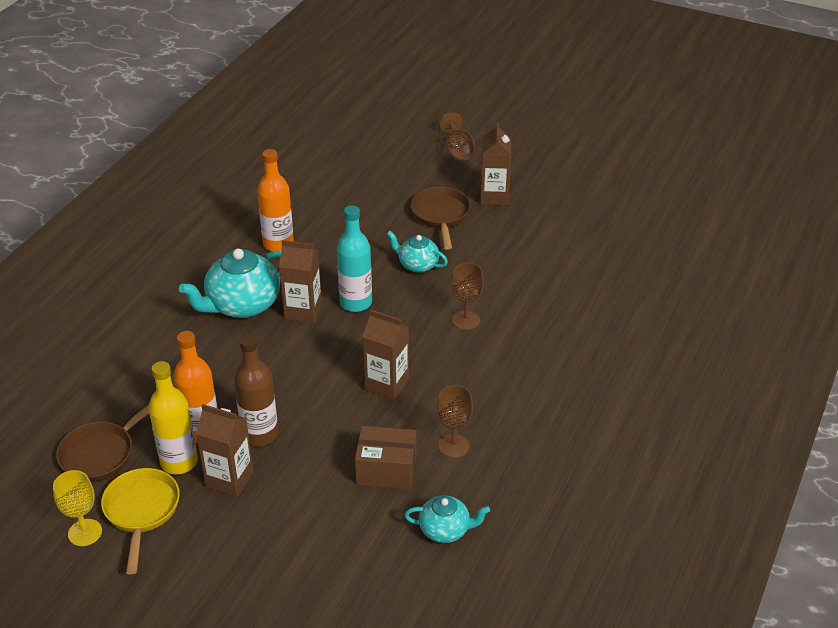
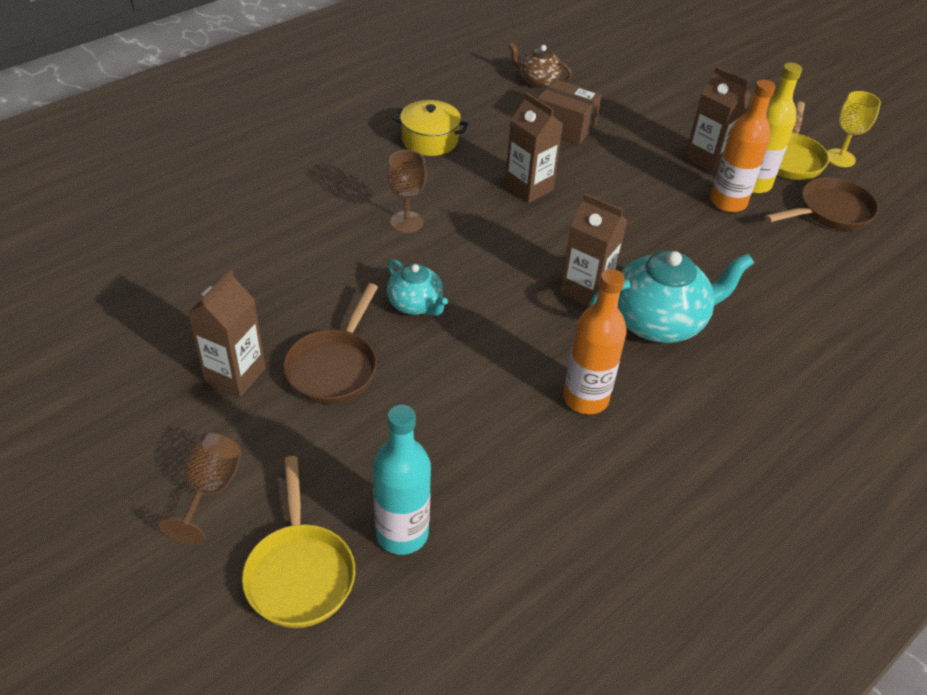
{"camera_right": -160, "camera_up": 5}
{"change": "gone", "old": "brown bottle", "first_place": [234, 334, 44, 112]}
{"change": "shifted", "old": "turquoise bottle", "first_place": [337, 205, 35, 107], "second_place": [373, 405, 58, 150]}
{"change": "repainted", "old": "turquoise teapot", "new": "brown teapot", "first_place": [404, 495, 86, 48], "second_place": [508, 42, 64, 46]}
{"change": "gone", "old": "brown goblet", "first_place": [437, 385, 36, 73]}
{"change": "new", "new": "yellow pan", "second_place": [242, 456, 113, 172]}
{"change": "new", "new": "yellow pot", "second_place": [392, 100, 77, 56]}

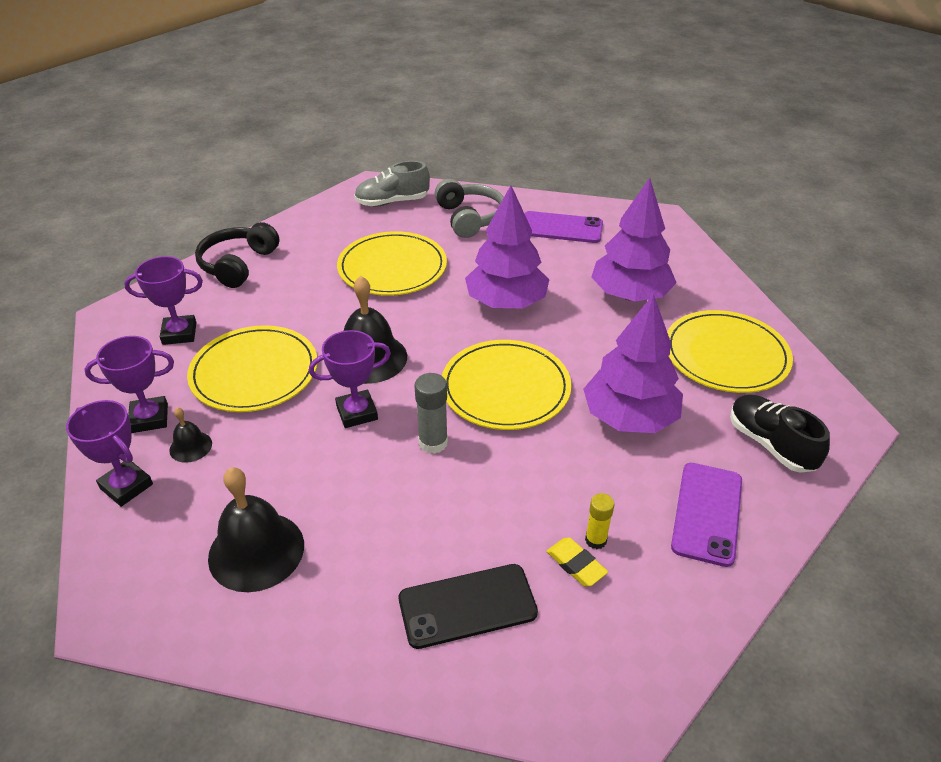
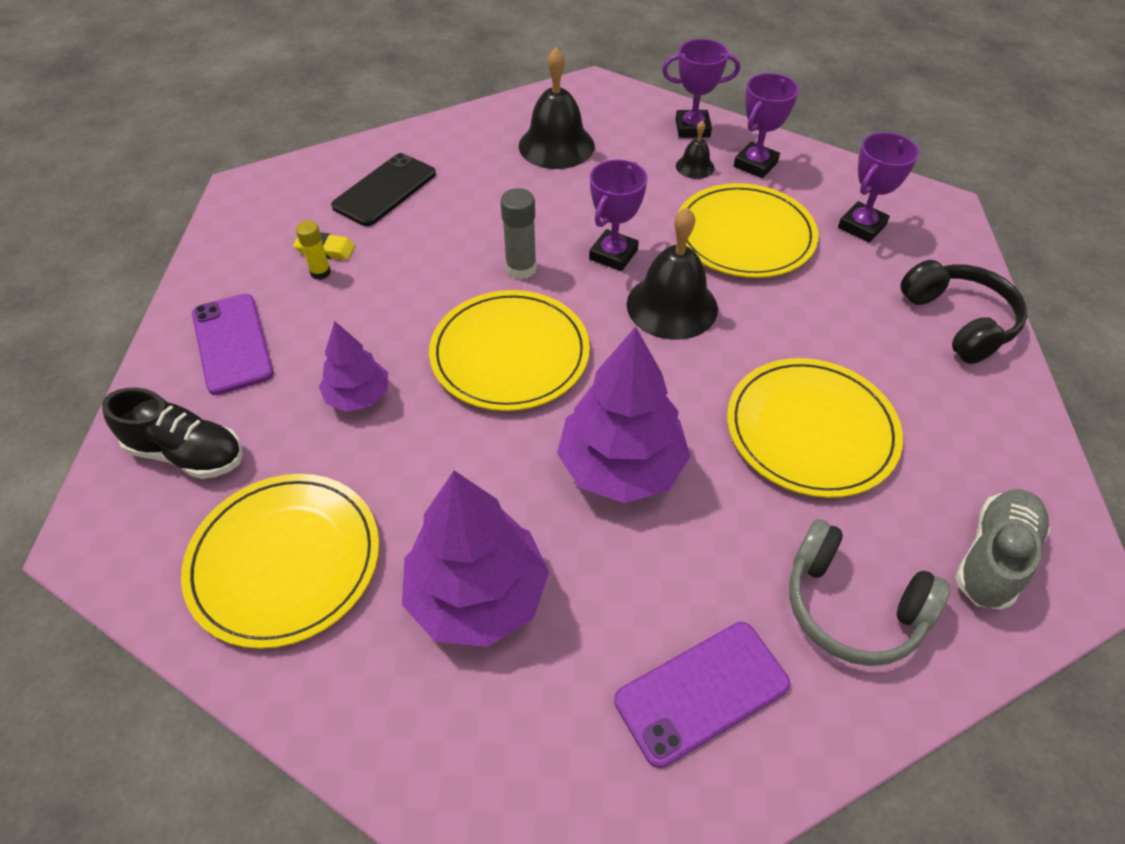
{"camera_right": 140, "camera_up": 10}
{"change": "scaled", "old": "purple tree", "first_place": [583, 294, 100, 139], "second_place": [319, 321, 69, 91], "factor": 0.57}

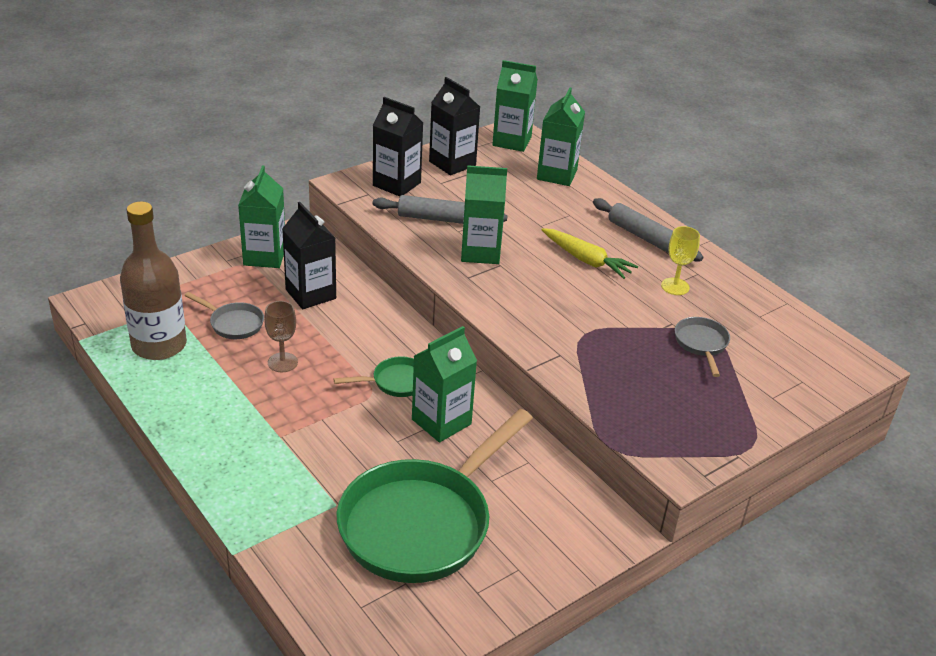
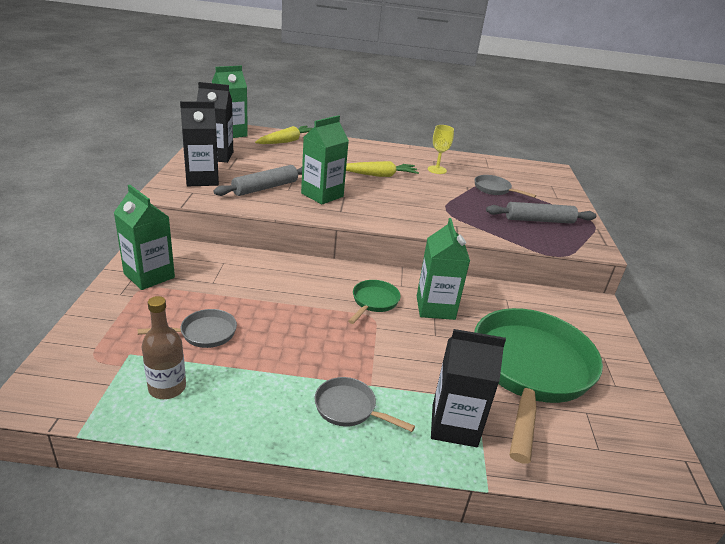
{"camera_right": -50, "camera_up": -5}
{"change": "scaled", "old": "brown bottle", "first_place": [120, 201, 67, 159], "second_place": [142, 296, 44, 103], "factor": 0.6}
{"change": "gone", "old": "brown goblet", "first_place": [264, 301, 34, 71]}
{"change": "shifted", "old": "black carton", "first_place": [282, 202, 54, 107], "second_place": [431, 329, 75, 118]}
{"change": "rotated", "old": "green pan", "first_place": [337, 409, 196, 174], "second_place": [474, 308, 129, 156], "degrees": -150}
{"change": "swapped", "old": "green carton", "new": "yellow carrot", "first_place": [537, 88, 48, 98], "second_place": [255, 126, 58, 18]}
{"change": "shifted", "old": "grey rolling pin", "first_place": [593, 198, 110, 63], "second_place": [486, 202, 111, 22]}
{"change": "new", "new": "grey pan", "second_place": [315, 377, 100, 55]}

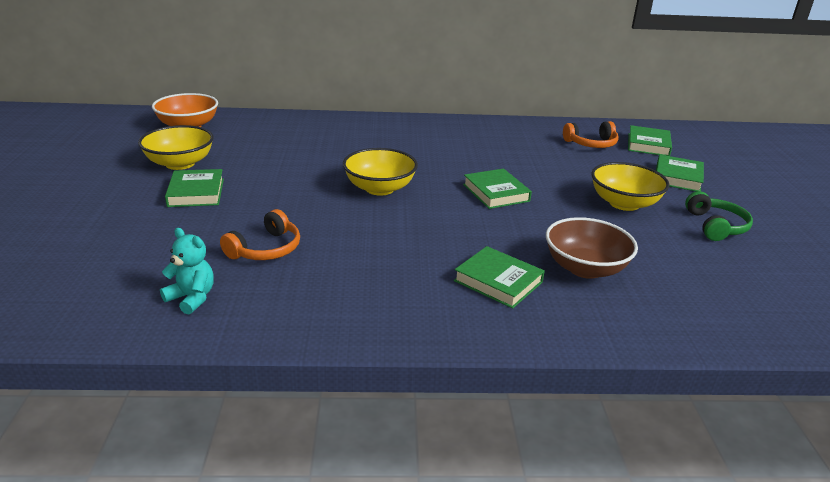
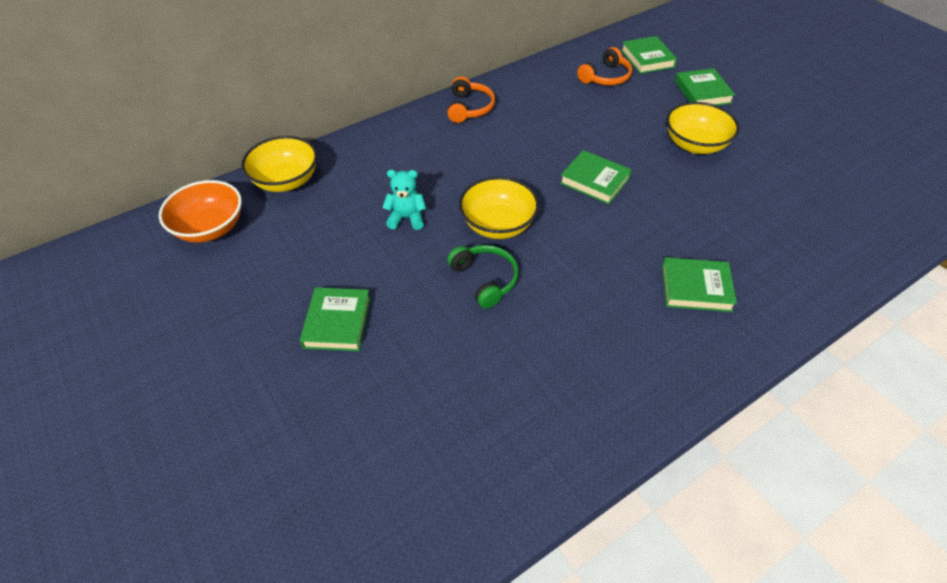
{"camera_right": -30, "camera_up": 20}
{"change": "shifted", "old": "yellow bowl", "first_place": [138, 125, 76, 45], "second_place": [241, 136, 76, 56]}
{"change": "shifted", "old": "turquoise teddy bear", "first_place": [160, 228, 54, 86], "second_place": [382, 170, 44, 60]}
{"change": "rotated", "old": "green book", "first_place": [165, 169, 59, 38], "second_place": [300, 287, 71, 64], "degrees": 45}
{"change": "shifted", "old": "orange headphones", "first_place": [220, 209, 80, 51], "second_place": [447, 76, 48, 47]}
{"change": "gone", "old": "brown bowl", "first_place": [546, 217, 92, 62]}
{"change": "shifted", "old": "green headphones", "first_place": [685, 191, 68, 50], "second_place": [447, 245, 72, 64]}

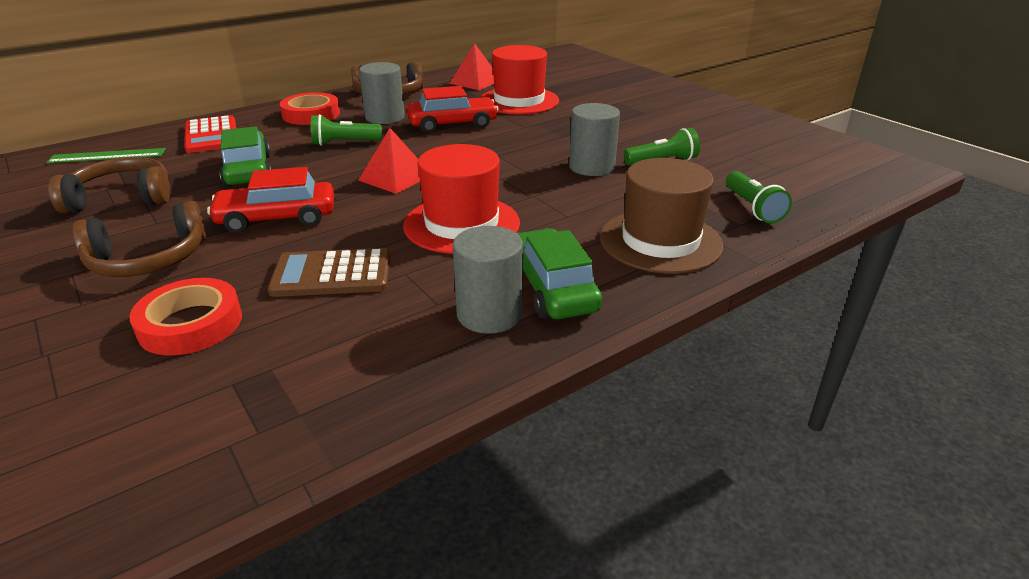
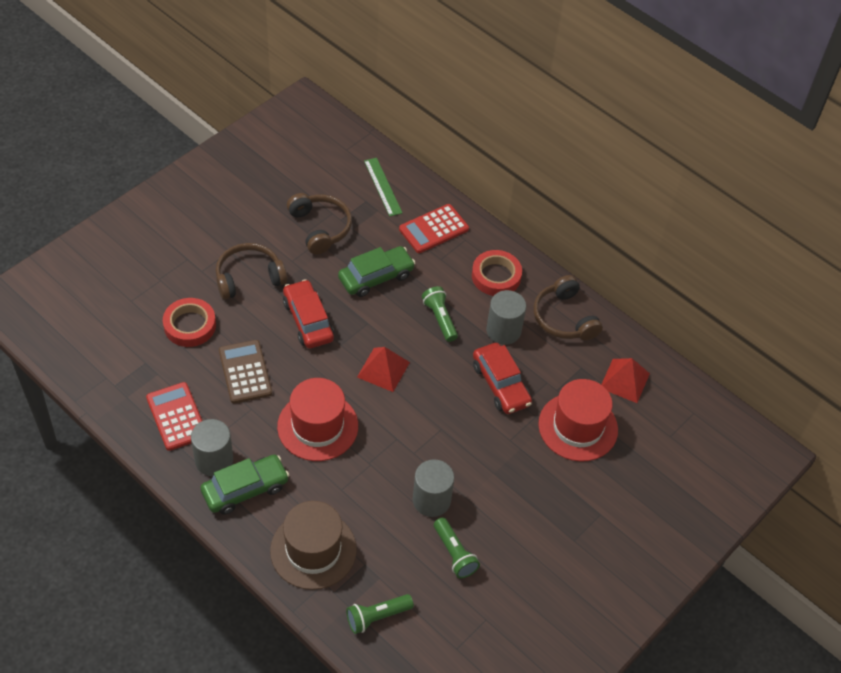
{"camera_right": 75, "camera_up": 20}
{"change": "rotated", "old": "brown headphones", "first_place": [72, 201, 134, 76], "second_place": [216, 243, 71, 57], "degrees": 105}
{"change": "new", "new": "red calculator", "second_place": [146, 382, 56, 69]}

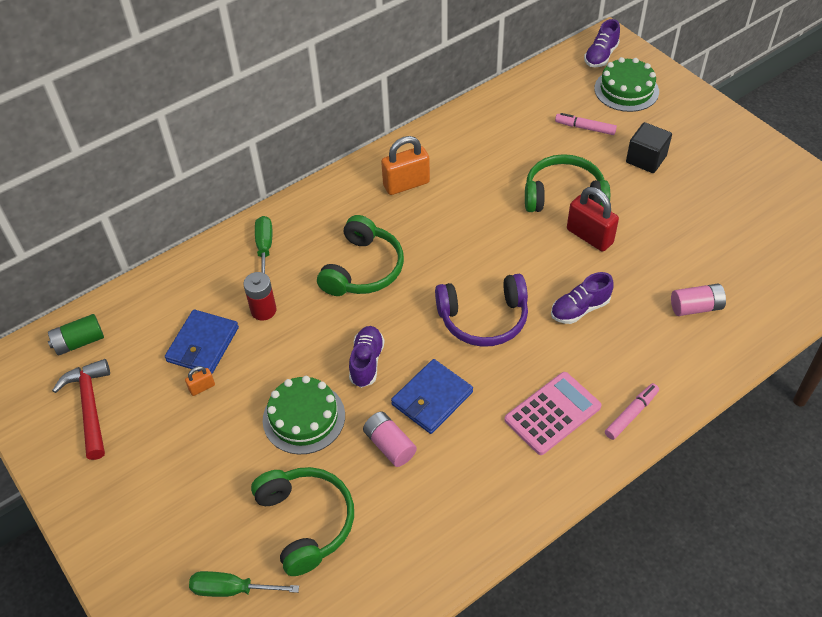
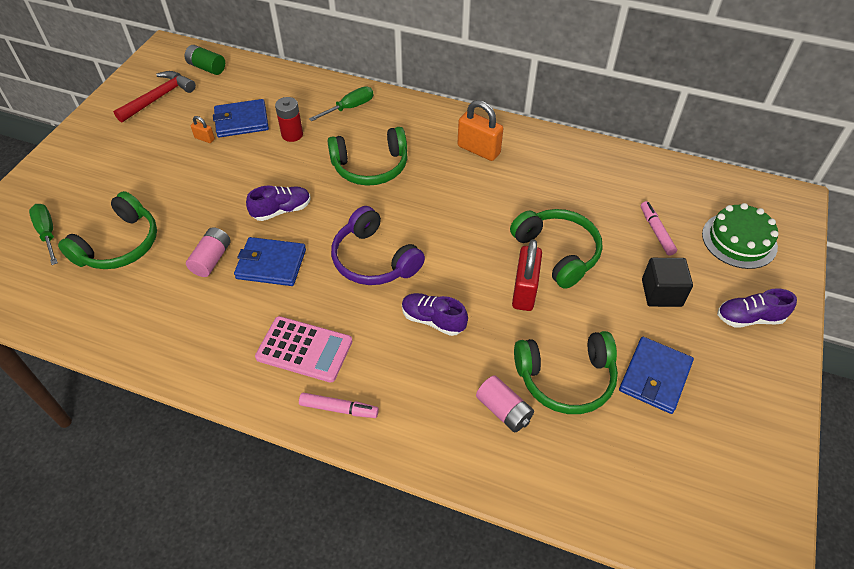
{"camera_right": 55, "camera_up": 0}
{"change": "gone", "old": "green cake", "first_place": [263, 376, 82, 79]}
{"change": "shifted", "old": "purple shoe", "first_place": [584, 19, 36, 48], "second_place": [717, 288, 80, 40]}
{"change": "new", "new": "green headphones", "second_place": [514, 331, 104, 83]}
{"change": "new", "new": "blue wallet", "second_place": [619, 337, 75, 77]}

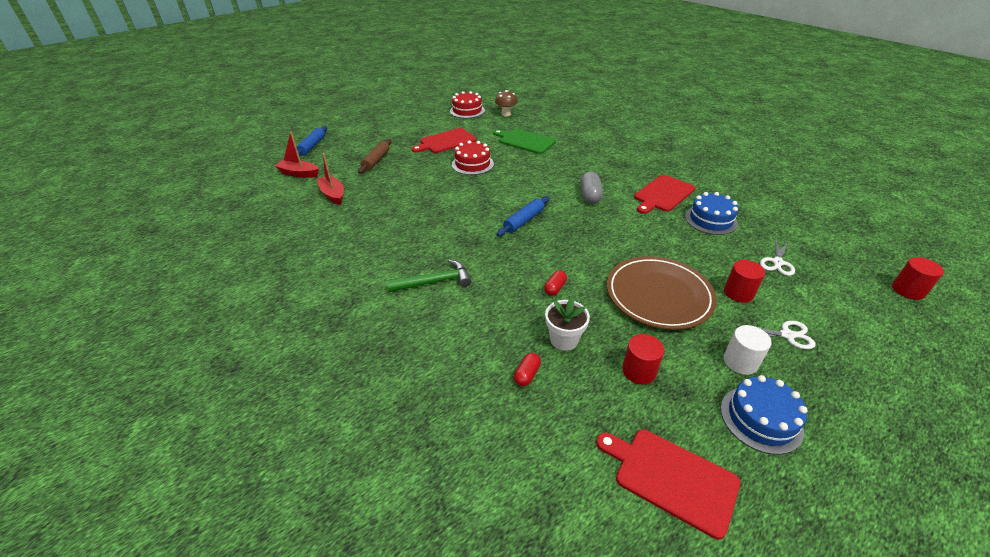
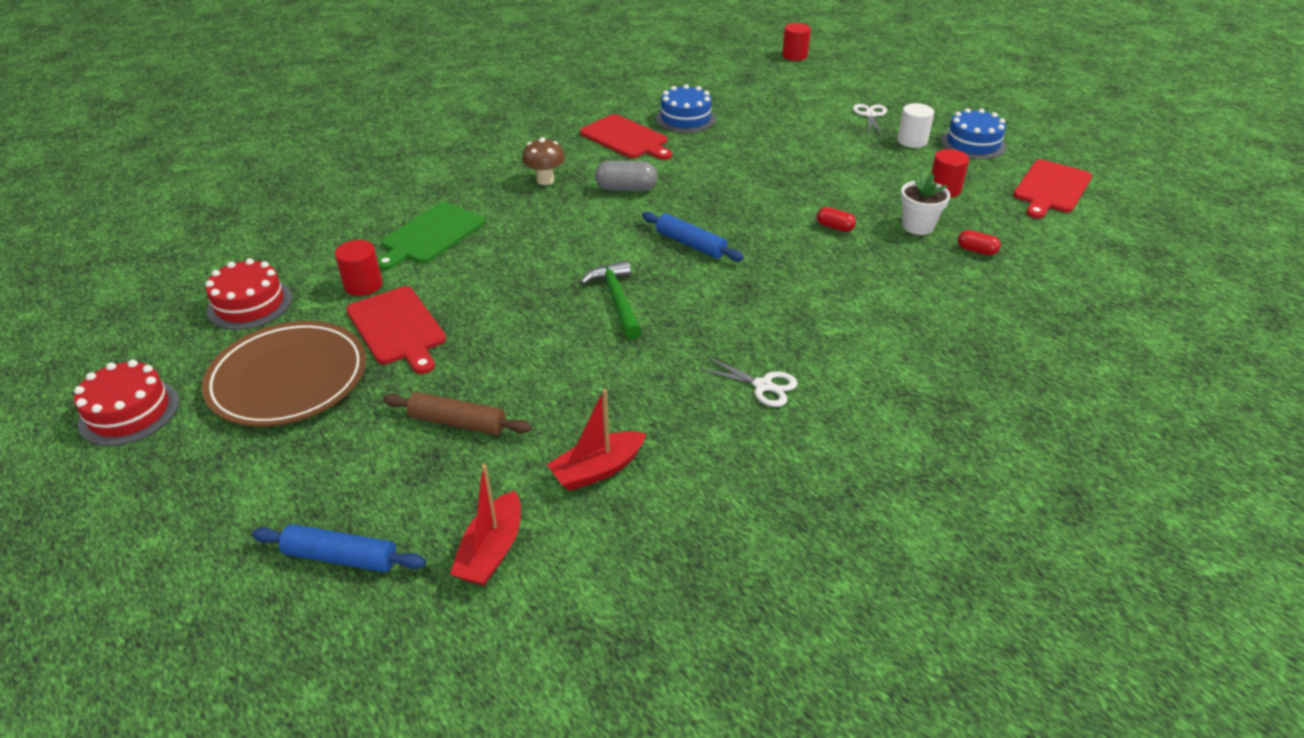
{"camera_right": -90, "camera_up": 0}
{"change": "shifted", "old": "green hammer", "first_place": [387, 260, 84, 32], "second_place": [581, 261, 61, 78]}
{"change": "shifted", "old": "red cake", "first_place": [452, 140, 42, 35], "second_place": [74, 360, 105, 86]}
{"change": "shifted", "old": "brown mushroom", "first_place": [495, 90, 23, 26], "second_place": [522, 137, 43, 48]}
{"change": "shifted", "old": "brown plate", "first_place": [607, 256, 110, 74], "second_place": [202, 321, 164, 106]}
{"change": "shifted", "old": "red cylinder", "first_place": [724, 260, 41, 43], "second_place": [335, 240, 47, 56]}
{"change": "shifted", "old": "white scissors", "first_place": [760, 238, 35, 38], "second_place": [699, 357, 99, 50]}

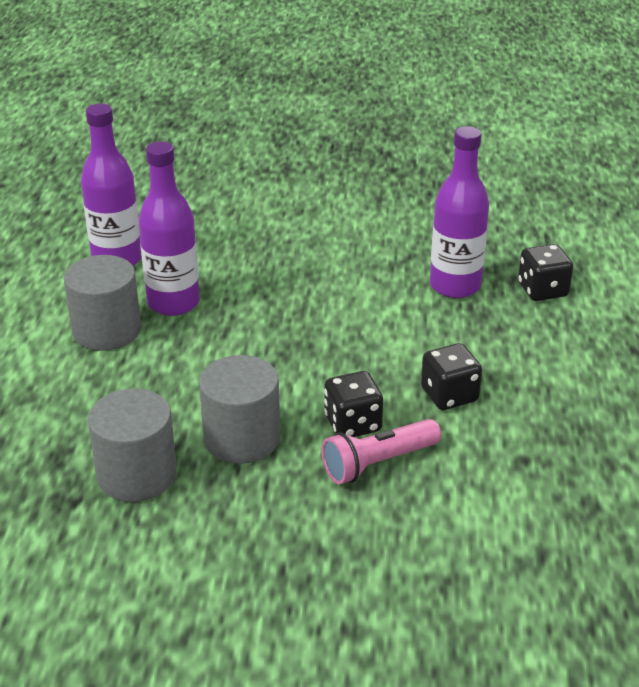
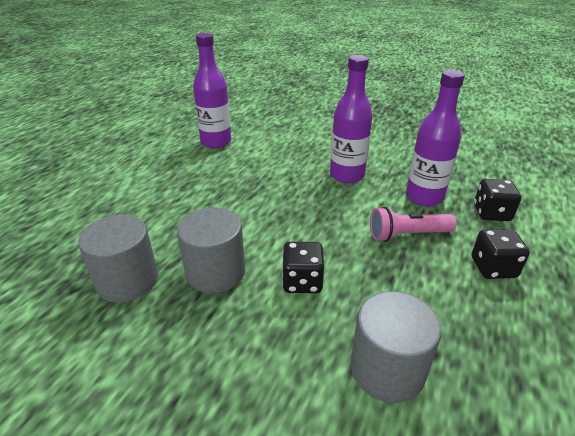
{"camera_right": 20, "camera_up": 0}
{"change": "shifted", "old": "grey cylinder", "first_place": [64, 255, 77, 96], "second_place": [351, 291, 91, 112]}
{"change": "shifted", "old": "purple bottle", "first_place": [138, 141, 62, 175], "second_place": [330, 55, 42, 128]}
{"change": "shifted", "old": "pink flashlight", "first_place": [321, 419, 120, 65], "second_place": [370, 207, 86, 35]}
{"change": "shifted", "old": "black dice", "first_place": [421, 343, 61, 67], "second_place": [471, 229, 59, 50]}

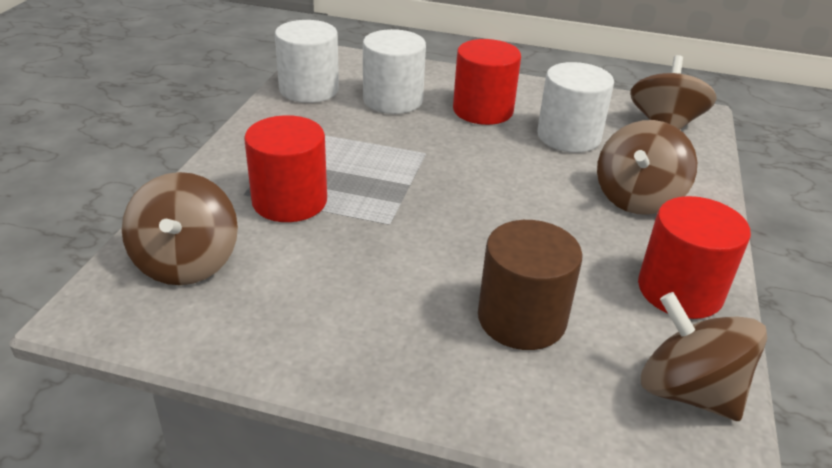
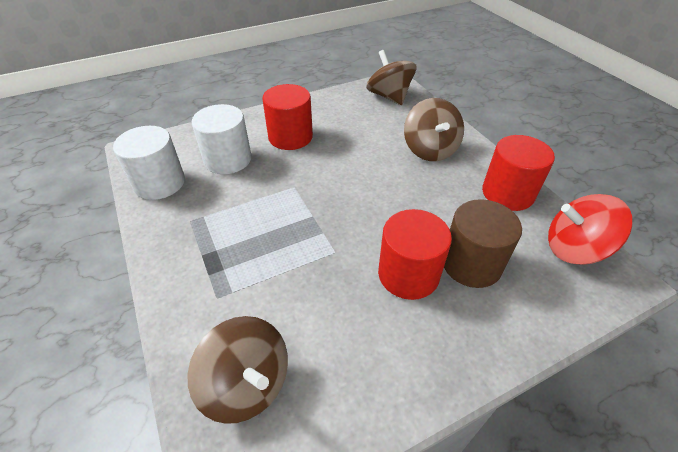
{"camera_right": -40, "camera_up": 10}
{"change": "shifted", "old": "red cylinder", "first_place": [244, 115, 83, 107], "second_place": [378, 209, 74, 91]}
{"change": "gone", "old": "white cylinder", "first_place": [537, 62, 77, 91]}
{"change": "repainted", "old": "brown spinning top", "new": "red spinning top", "first_place": [641, 292, 126, 129], "second_place": [548, 194, 84, 71]}

